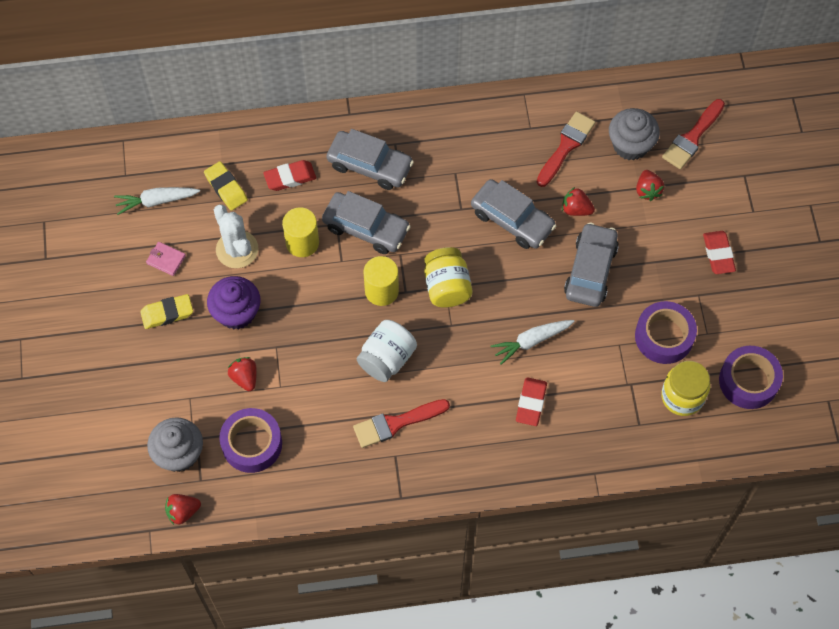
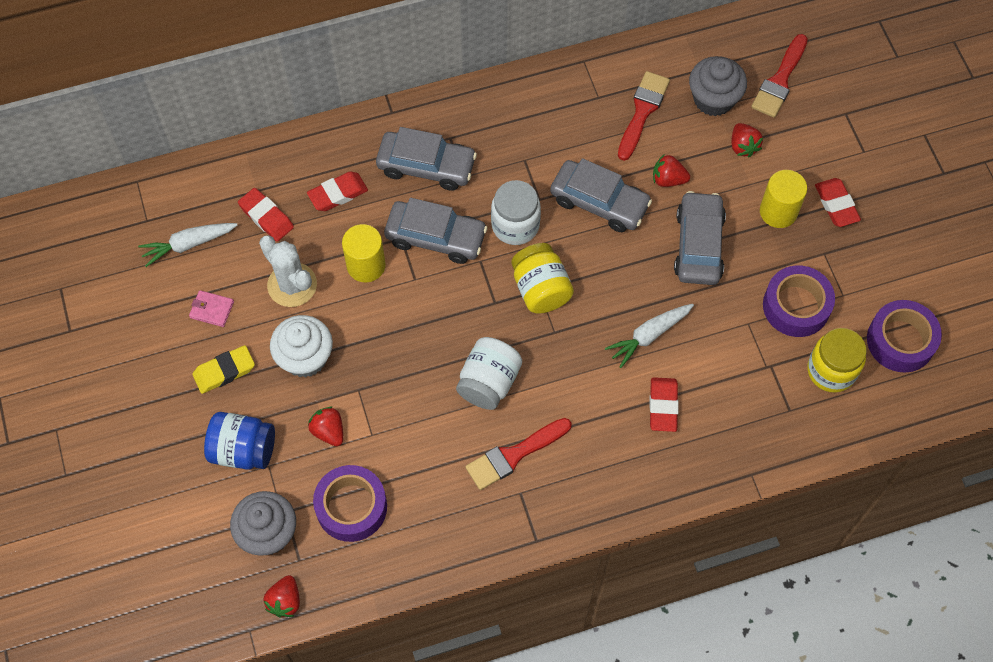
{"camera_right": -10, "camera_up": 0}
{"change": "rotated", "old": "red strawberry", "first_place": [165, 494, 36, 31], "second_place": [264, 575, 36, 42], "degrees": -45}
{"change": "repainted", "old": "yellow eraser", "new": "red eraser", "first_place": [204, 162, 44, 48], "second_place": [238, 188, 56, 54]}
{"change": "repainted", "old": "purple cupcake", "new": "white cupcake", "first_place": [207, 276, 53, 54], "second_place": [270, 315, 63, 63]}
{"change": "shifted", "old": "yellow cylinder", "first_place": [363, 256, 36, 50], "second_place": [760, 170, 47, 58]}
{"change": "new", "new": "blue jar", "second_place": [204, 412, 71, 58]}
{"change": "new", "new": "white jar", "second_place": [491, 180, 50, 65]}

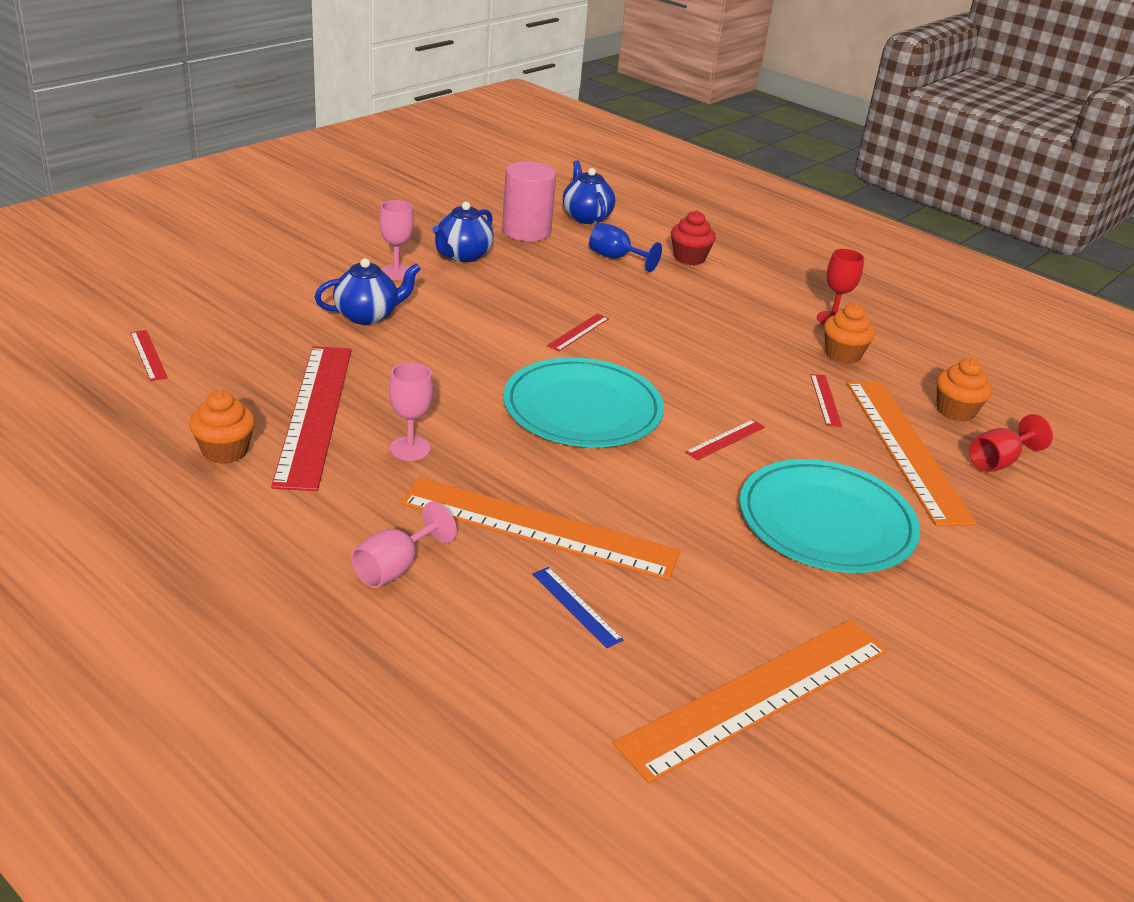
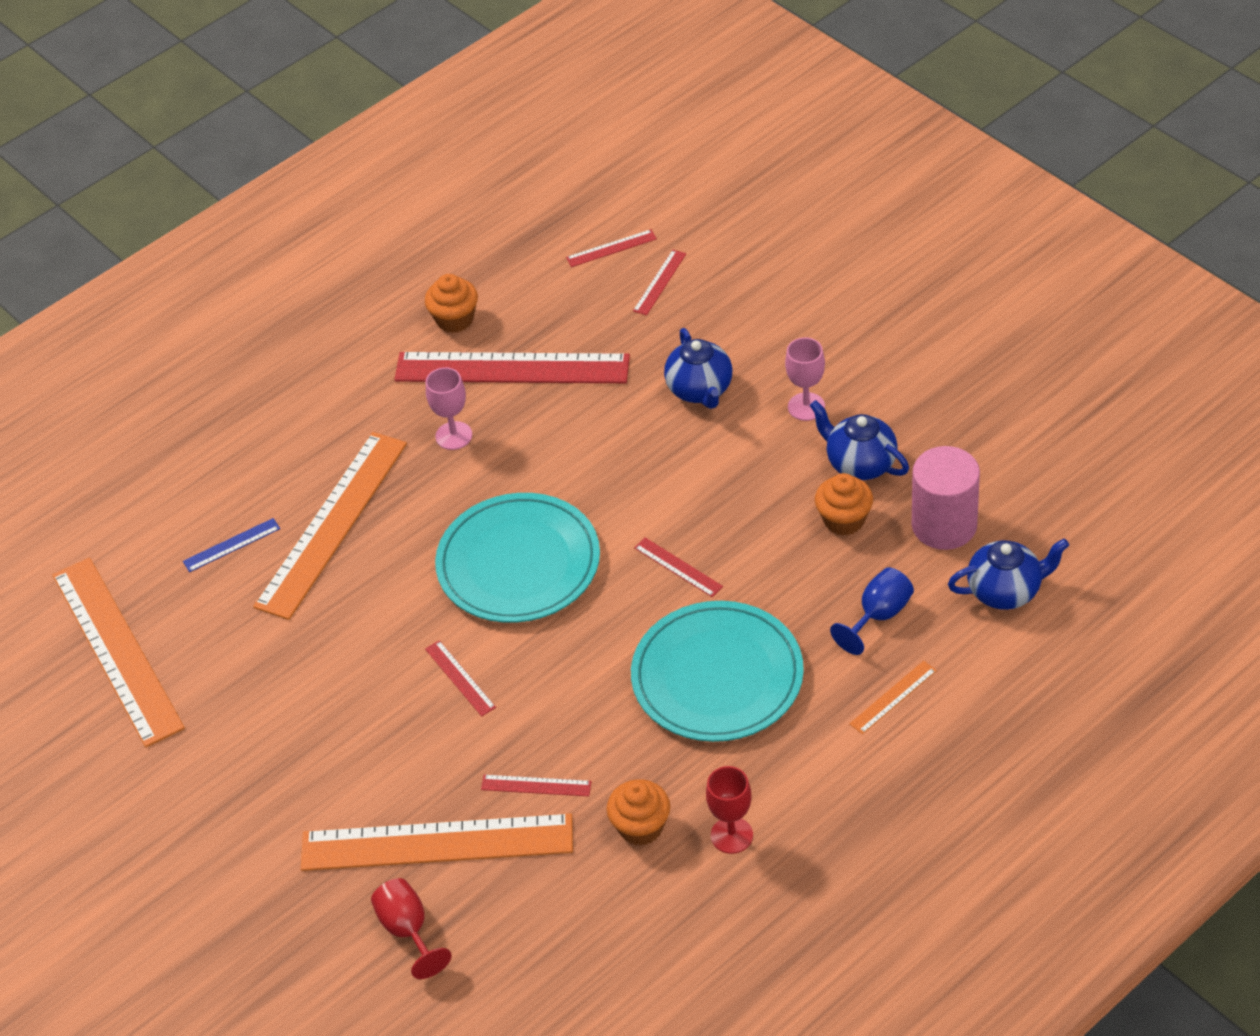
{"camera_right": 105, "camera_up": 15}
{"change": "gone", "old": "pink goblet", "first_place": [351, 501, 106, 87]}
{"change": "swapped", "old": "red cupcake", "new": "orange ruler", "first_place": [671, 211, 45, 54], "second_place": [850, 661, 87, 73]}
{"change": "shifted", "old": "turquoise plate", "first_place": [740, 459, 180, 114], "second_place": [631, 601, 173, 141]}
{"change": "shifted", "old": "orange cupcake", "first_place": [936, 358, 56, 64], "second_place": [815, 473, 58, 63]}
{"change": "new", "new": "red ruler", "second_place": [633, 250, 53, 65]}

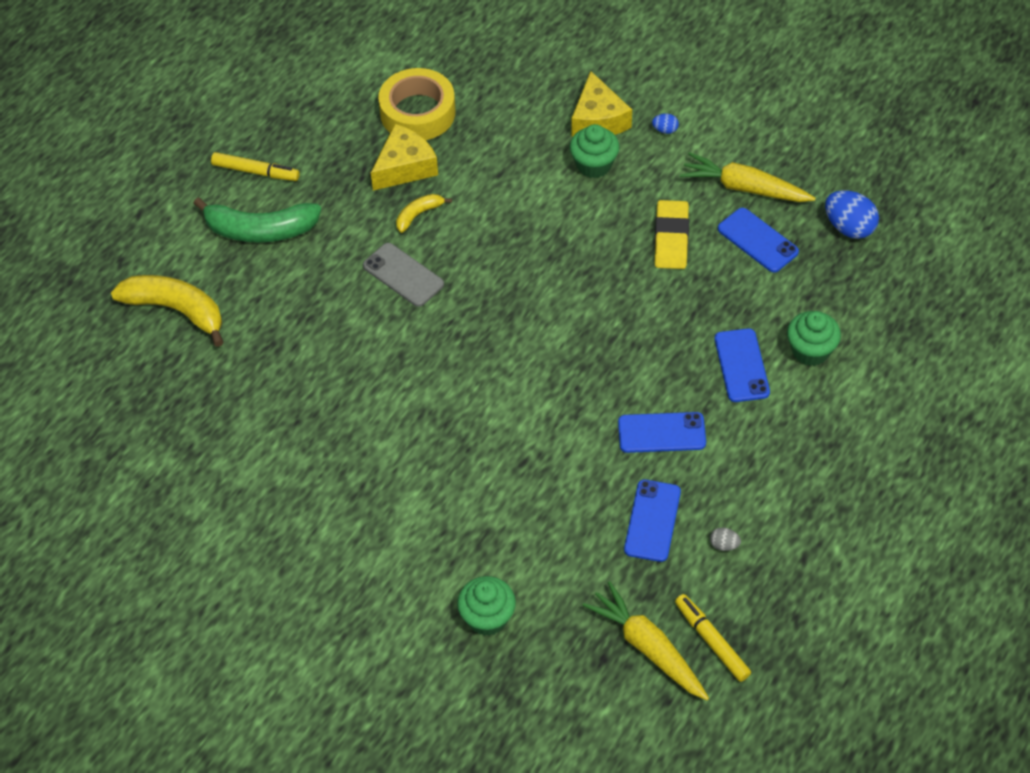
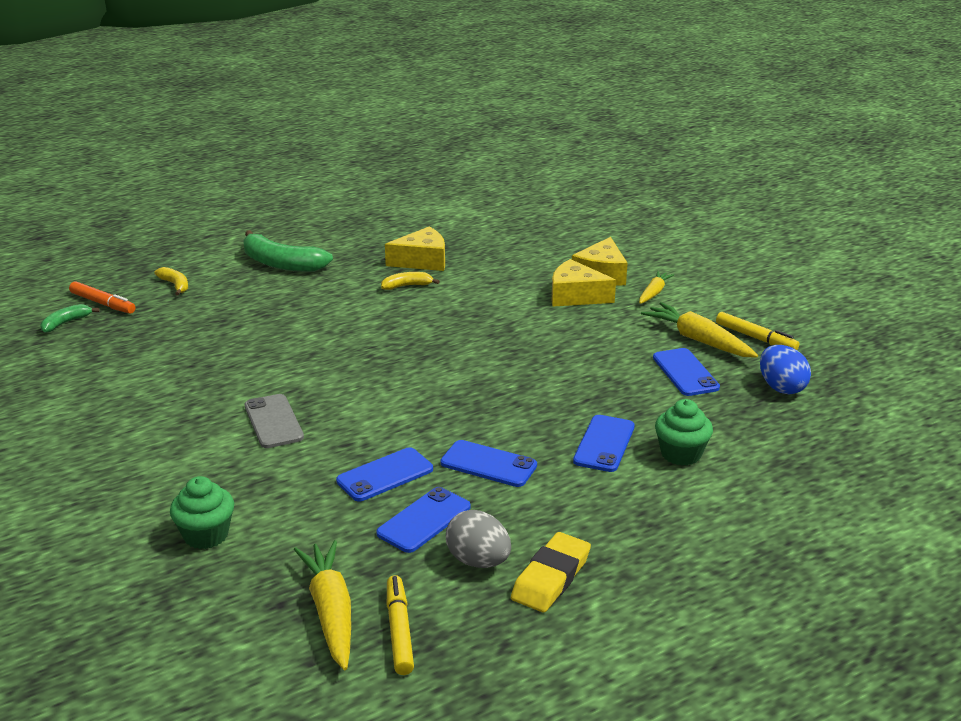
{"camera_right": 25, "camera_up": -25}
{"change": "scaled", "old": "yellow banana", "first_place": [111, 275, 113, 72], "second_place": [154, 267, 34, 29], "factor": 0.51}
{"change": "shifted", "old": "yellow marker", "first_place": [211, 152, 89, 29], "second_place": [716, 312, 83, 38]}
{"change": "shifted", "old": "grey phone", "first_place": [363, 243, 81, 64], "second_place": [244, 394, 60, 54]}
{"change": "gone", "old": "yellow tape", "first_place": [378, 68, 78, 72]}
{"change": "swapped", "old": "green cupcake", "new": "yellow cheese", "first_place": [570, 124, 50, 54], "second_place": [552, 259, 64, 48]}
{"change": "swapped", "old": "blue egg", "new": "yellow carrot", "first_place": [652, 113, 27, 21], "second_place": [639, 271, 35, 33]}
{"change": "shifted", "old": "yellow eraser", "first_place": [654, 200, 35, 69], "second_place": [511, 532, 80, 80]}
{"change": "scaled", "old": "grey egg", "first_place": [710, 528, 31, 23], "second_place": [446, 510, 65, 58], "factor": 2.07}
{"change": "new", "new": "green banana", "second_place": [41, 304, 59, 29]}
{"change": "new", "new": "orange marker", "second_place": [69, 281, 67, 33]}
{"change": "new", "new": "blue phone", "second_place": [336, 447, 97, 54]}

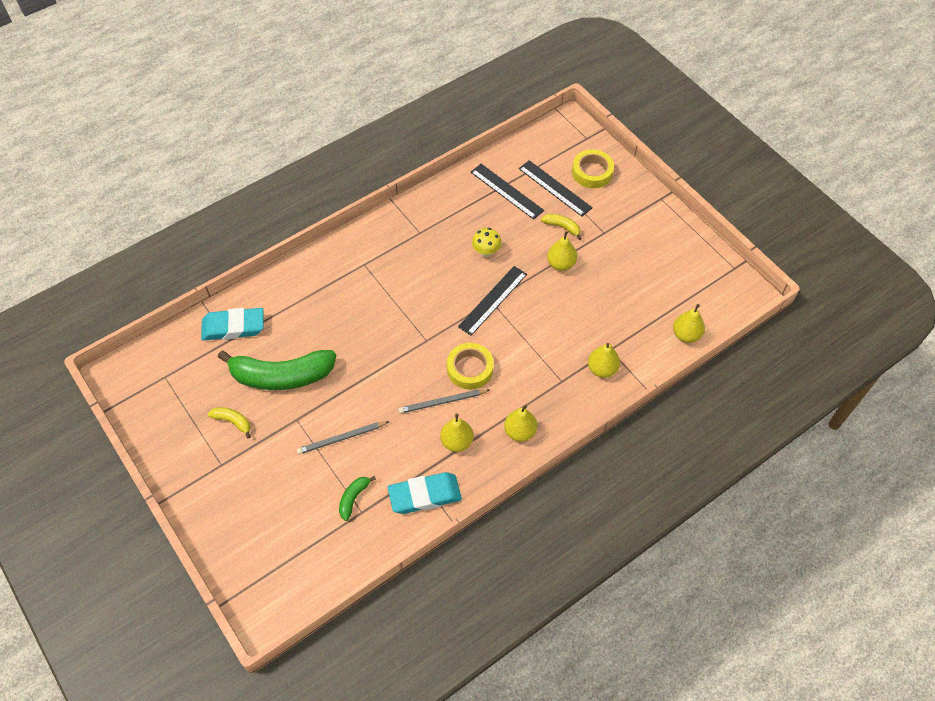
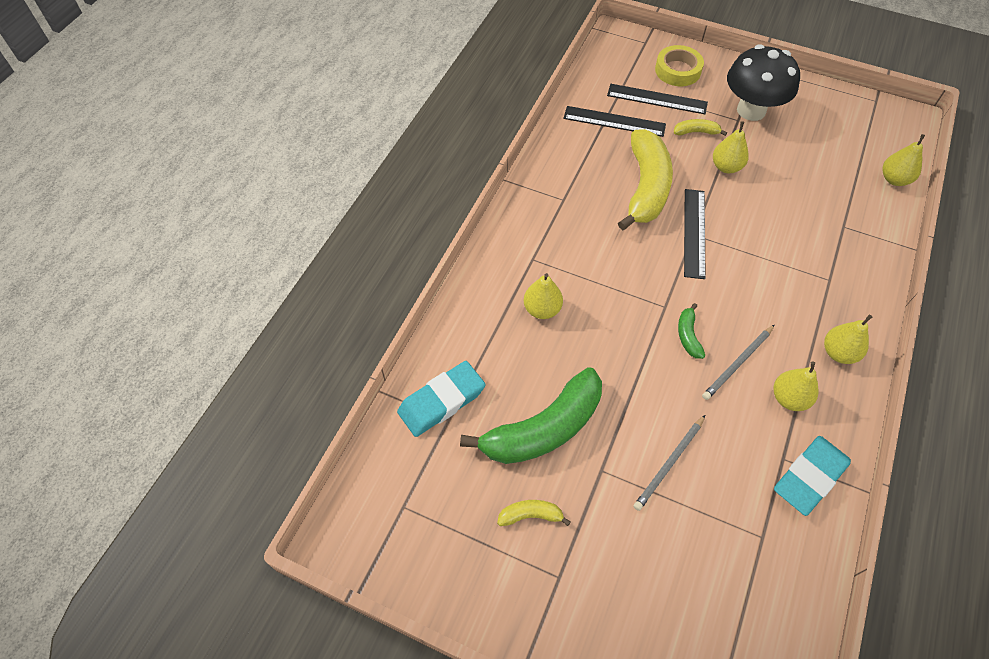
{"camera_right": -30, "camera_up": 0}
{"change": "shifted", "old": "green banana", "first_place": [339, 476, 37, 45], "second_place": [678, 303, 27, 56]}
{"change": "gone", "old": "yellow tape", "first_place": [447, 343, 47, 47]}
{"change": "swapped", "old": "yellow mushroom", "new": "yellow banana", "first_place": [472, 228, 30, 29], "second_place": [618, 129, 55, 101]}
{"change": "shifted", "old": "yellow pear", "first_place": [588, 343, 32, 35], "second_place": [524, 273, 39, 46]}
{"change": "new", "new": "black mushroom", "second_place": [727, 45, 73, 76]}

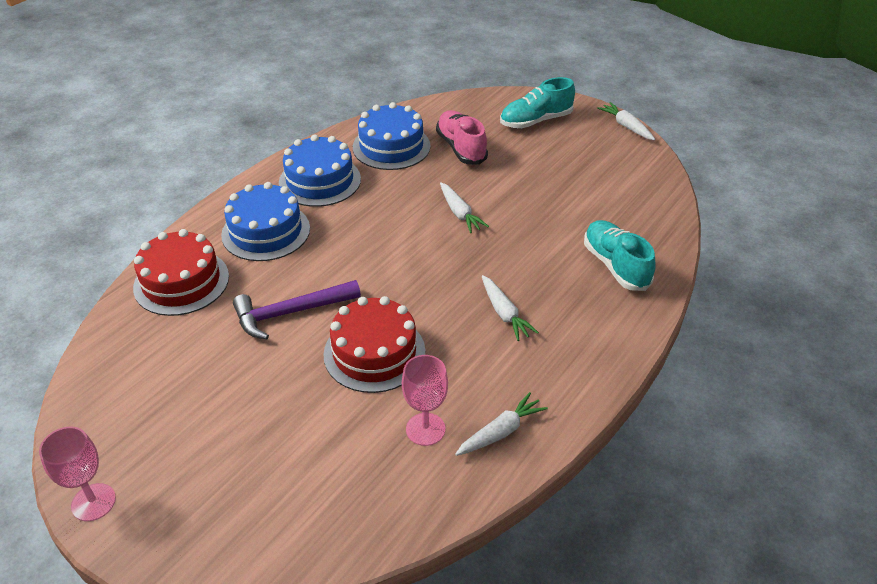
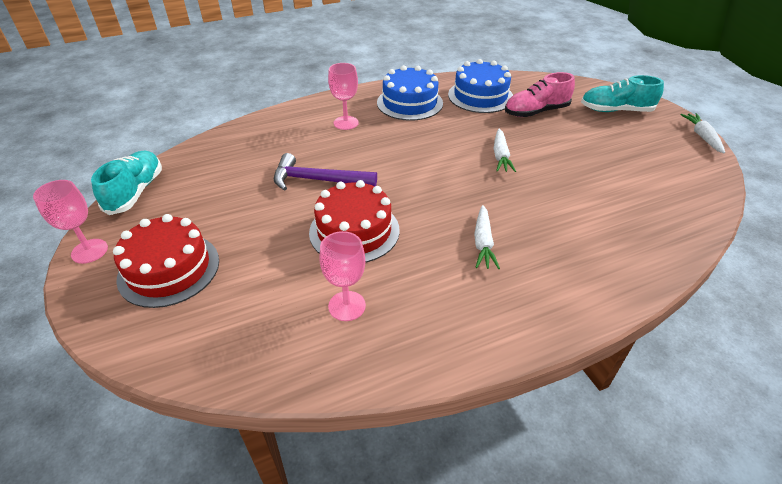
{"camera_right": 30, "camera_up": 0}
{"change": "shifted", "old": "red cake", "first_place": [133, 229, 96, 87], "second_place": [113, 214, 106, 94]}
{"change": "swapped", "old": "blue cake", "new": "pink goblet", "first_place": [221, 182, 89, 79], "second_place": [328, 63, 31, 67]}
{"change": "rotated", "old": "pink shoe", "first_place": [436, 110, 52, 55], "second_place": [505, 72, 70, 45], "degrees": -120}
{"change": "gone", "old": "white carrot", "first_place": [455, 392, 93, 64]}
{"change": "shifted", "old": "turquoise shoe", "first_place": [584, 220, 72, 71], "second_place": [91, 150, 71, 65]}

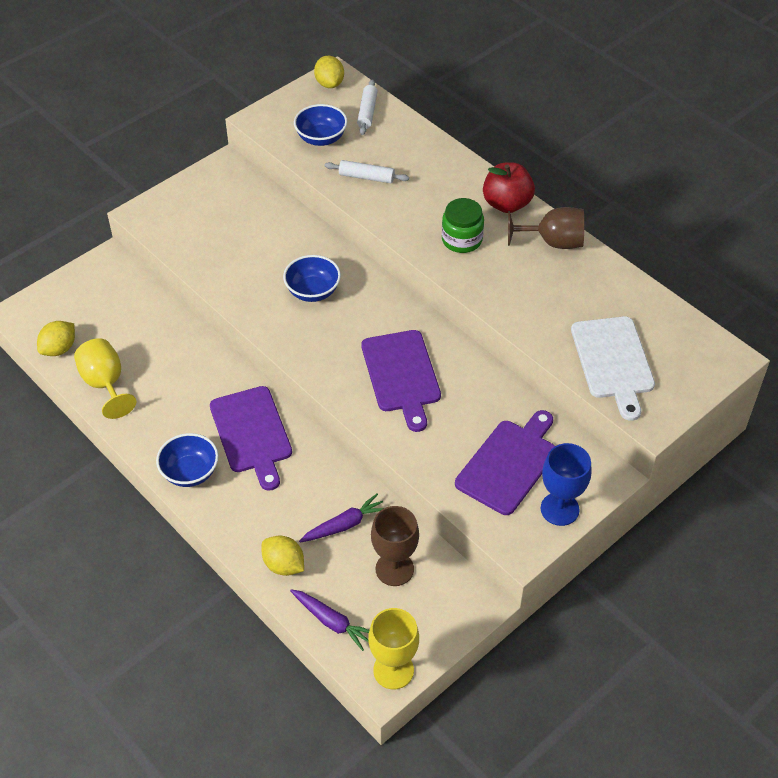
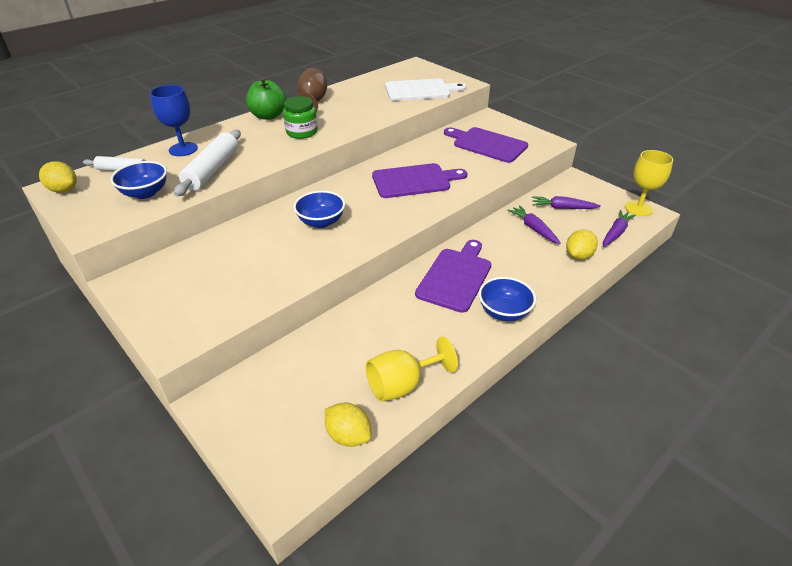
{"camera_right": -90, "camera_up": -10}
{"change": "rotated", "old": "purple cutting board", "first_place": [210, 386, 82, 105], "second_place": [415, 240, 76, 73], "degrees": -45}
{"change": "rotated", "old": "yellow lemon", "first_place": [314, 56, 30, 32], "second_place": [39, 161, 38, 32], "degrees": 45}
{"change": "scaled", "old": "white rolling pin", "first_place": [325, 160, 84, 23], "second_place": [174, 130, 67, 66], "factor": 1.64}
{"change": "swapped", "old": "brown goblet", "new": "purple carrot", "first_place": [371, 506, 48, 80], "second_place": [532, 196, 69, 13]}
{"change": "repainted", "old": "red apple", "new": "green apple", "first_place": [483, 162, 52, 51], "second_place": [246, 78, 40, 42]}
{"change": "shifted", "old": "blue goblet", "first_place": [541, 443, 51, 83], "second_place": [150, 85, 48, 71]}

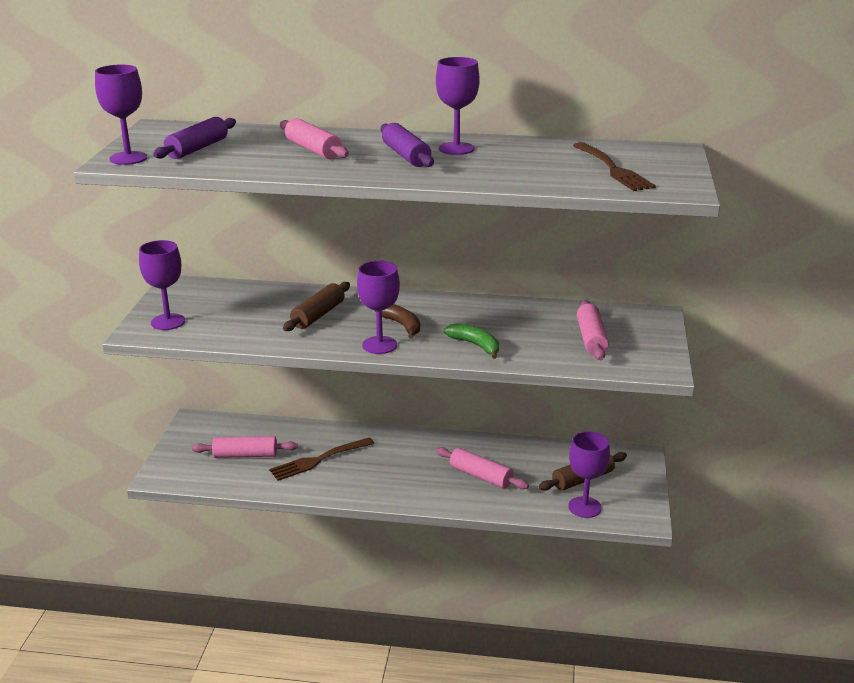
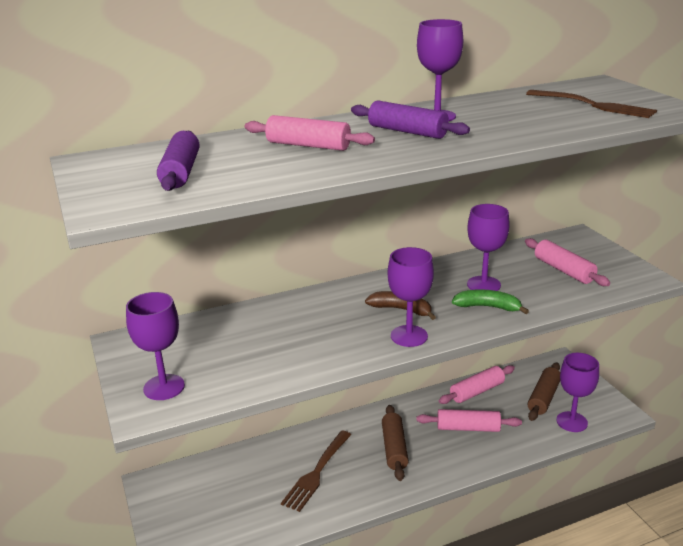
{"camera_right": -30, "camera_up": 0}
{"change": "shifted", "old": "purple goblet", "first_place": [95, 65, 52, 100], "second_place": [467, 204, 43, 87]}
{"change": "shifted", "old": "pink rolling pin", "first_place": [192, 436, 106, 22], "second_place": [439, 365, 76, 39]}
{"change": "shifted", "old": "brown rolling pin", "first_place": [283, 282, 67, 49], "second_place": [382, 405, 27, 76]}

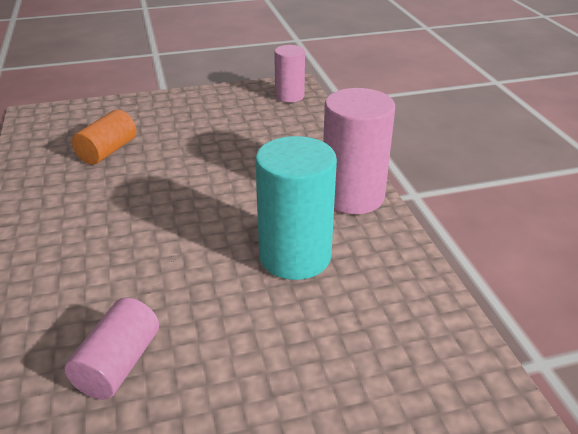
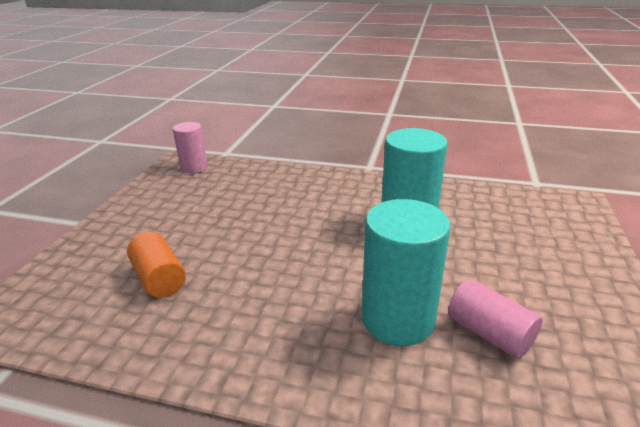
{"camera_right": -60, "camera_up": -5}
{"change": "gone", "old": "pink cylinder", "first_place": [323, 88, 72, 126]}
{"change": "new", "new": "turquoise cylinder", "second_place": [362, 199, 88, 147]}

